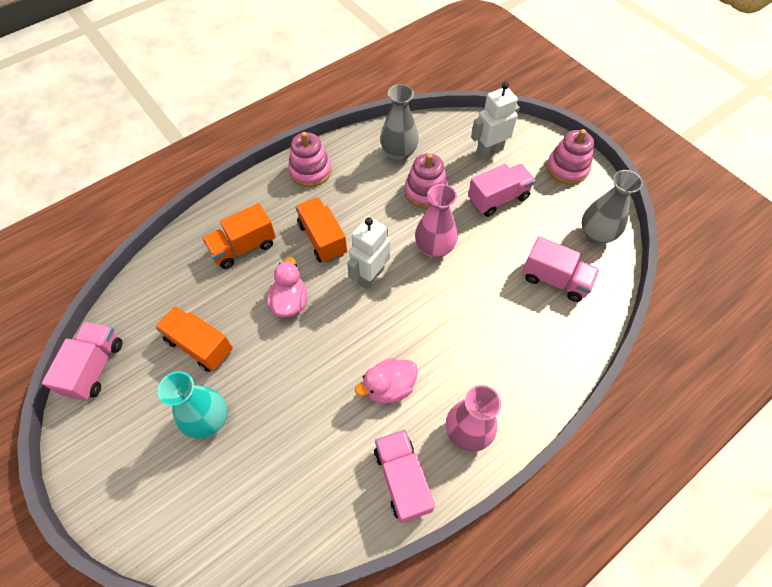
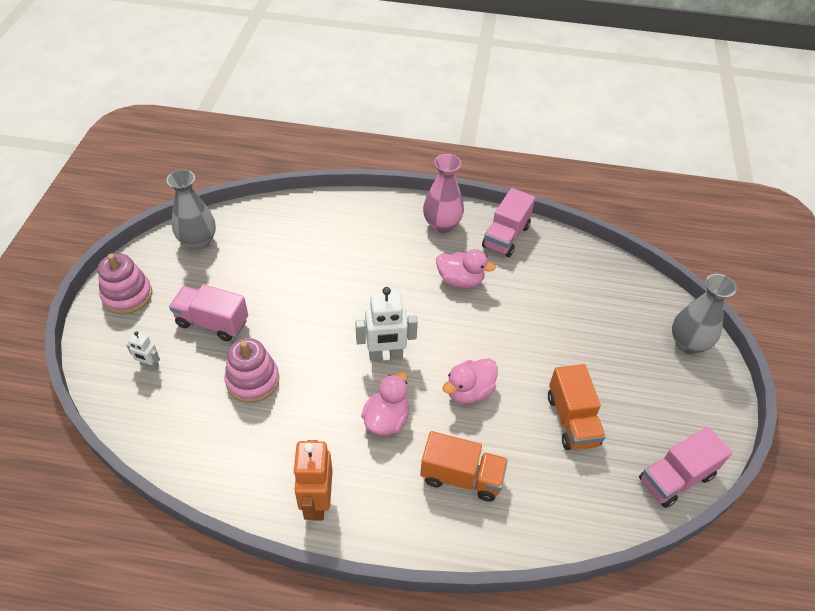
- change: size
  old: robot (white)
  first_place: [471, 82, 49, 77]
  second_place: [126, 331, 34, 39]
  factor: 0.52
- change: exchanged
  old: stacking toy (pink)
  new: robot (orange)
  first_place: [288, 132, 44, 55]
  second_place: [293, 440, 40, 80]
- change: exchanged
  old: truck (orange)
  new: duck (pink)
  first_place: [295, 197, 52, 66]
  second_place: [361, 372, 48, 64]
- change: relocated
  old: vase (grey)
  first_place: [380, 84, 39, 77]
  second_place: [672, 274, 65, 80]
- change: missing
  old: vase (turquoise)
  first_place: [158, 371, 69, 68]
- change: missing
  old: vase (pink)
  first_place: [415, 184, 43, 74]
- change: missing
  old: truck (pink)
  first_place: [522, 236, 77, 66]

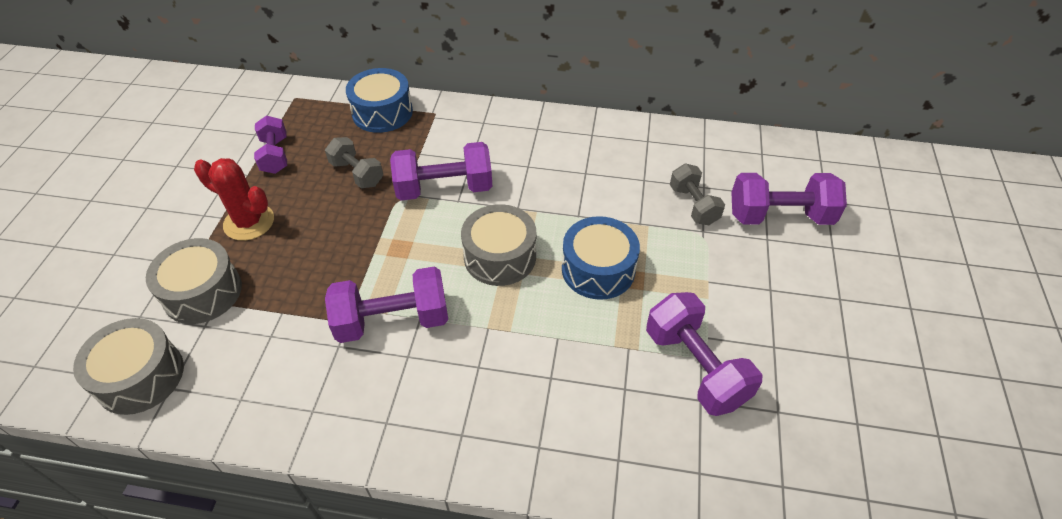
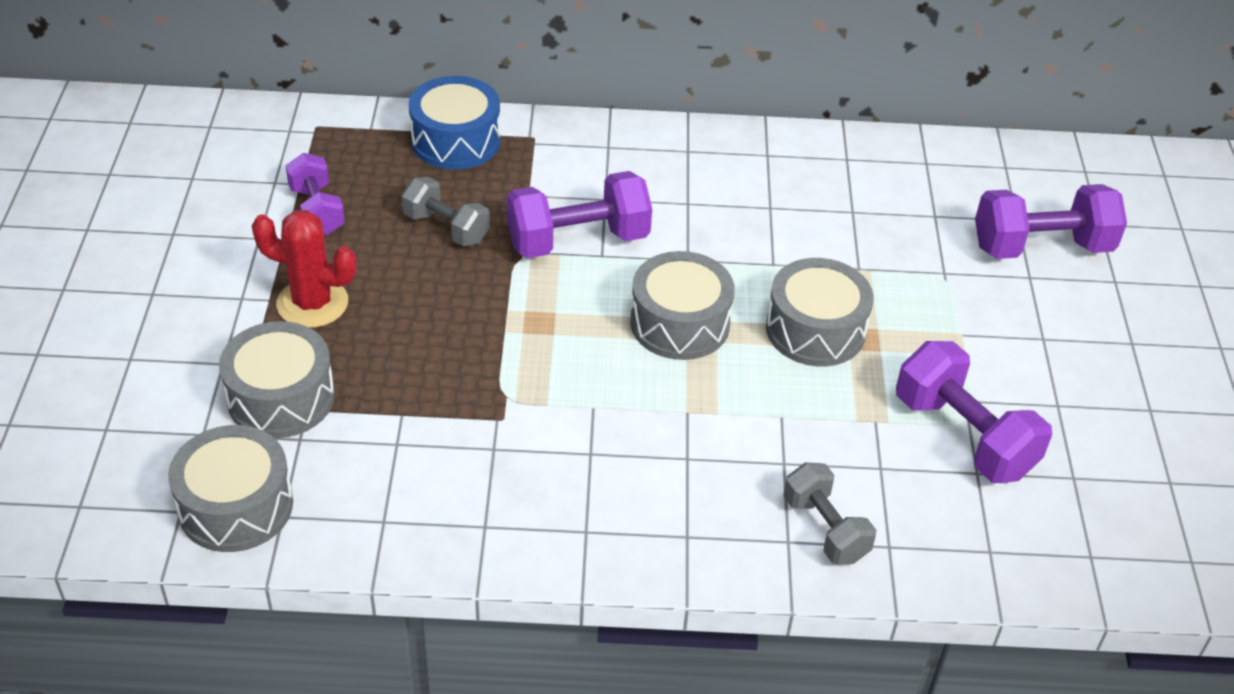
- change: colour
  old: drum (blue)
  new: drum (grey)
  first_place: [562, 216, 78, 84]
  second_place: [766, 258, 108, 108]
- change: relocated
  old: dumbbell (grey)
  first_place: [670, 164, 55, 61]
  second_place: [783, 462, 93, 102]
- change: missing
  old: dumbbell (purple)
  first_place: [325, 267, 123, 76]

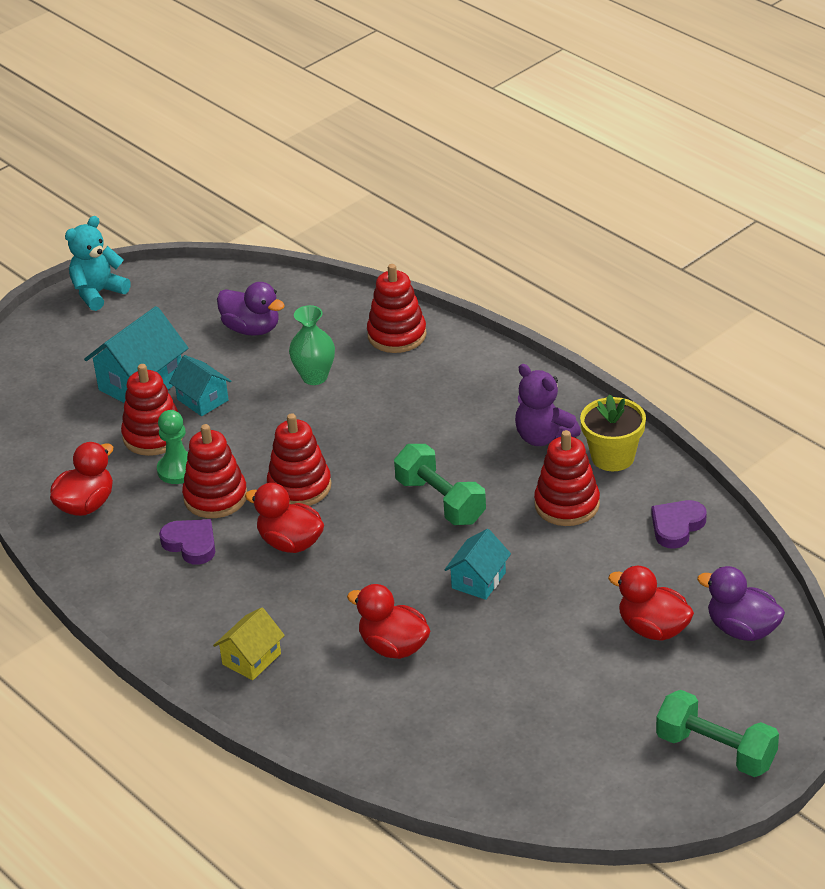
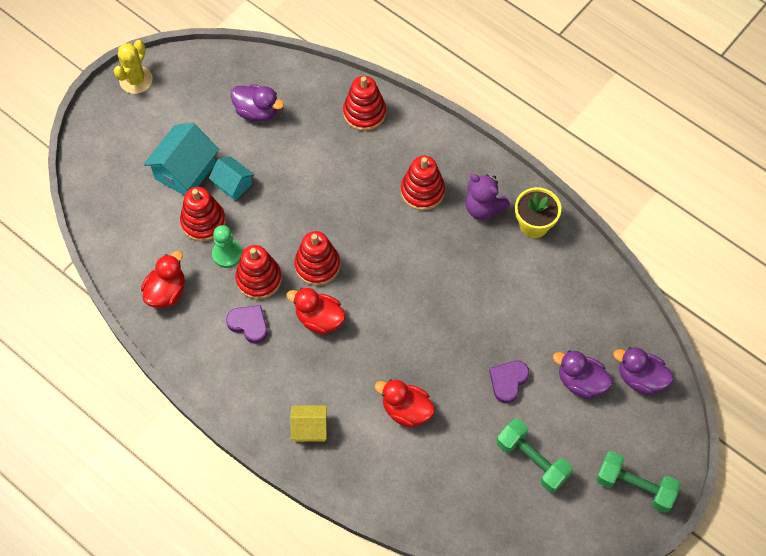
- change: exchanged
  old: teddy bear (turquoise)
  new: cactus (yellow)
  first_place: [65, 216, 66, 95]
  second_place: [114, 40, 39, 54]
- change: spun
  old: house (yellow)
  first_place: [213, 607, 72, 73]
  second_place: [290, 405, 37, 37]
  degrees: 60
- change: relocated
  old: stacking toy (red)
  first_place: [534, 430, 66, 96]
  second_place: [401, 155, 44, 56]
- change: relocated
  old: heart (purple)
  first_place: [652, 500, 55, 49]
  second_place: [489, 360, 40, 43]
- change: relocated
  old: dumbbell (green)
  first_place: [394, 444, 92, 81]
  second_place: [496, 419, 77, 74]
- change: colour
  old: duck (red)
  new: duck (purple)
  first_place: [608, 566, 86, 75]
  second_place: [553, 350, 60, 49]
- change: missing
  old: vase (green)
  first_place: [289, 305, 46, 80]
- change: missing
  old: house (turquoise)
  first_place: [444, 529, 67, 71]

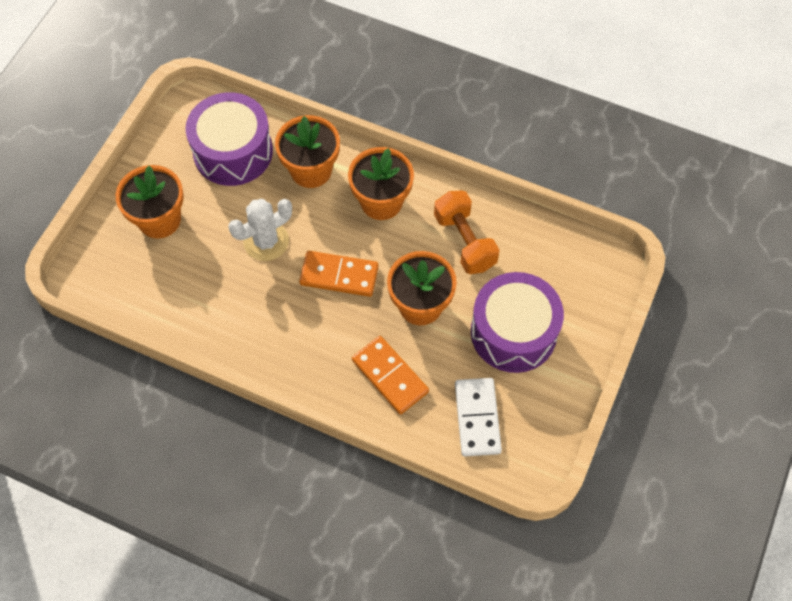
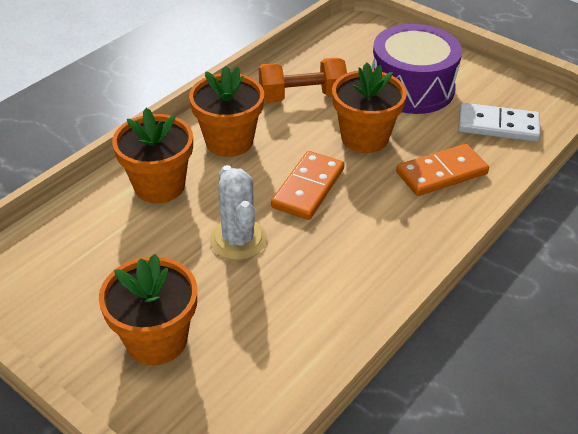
- change: missing
  old: drum (purple)
  first_place: [185, 92, 88, 94]

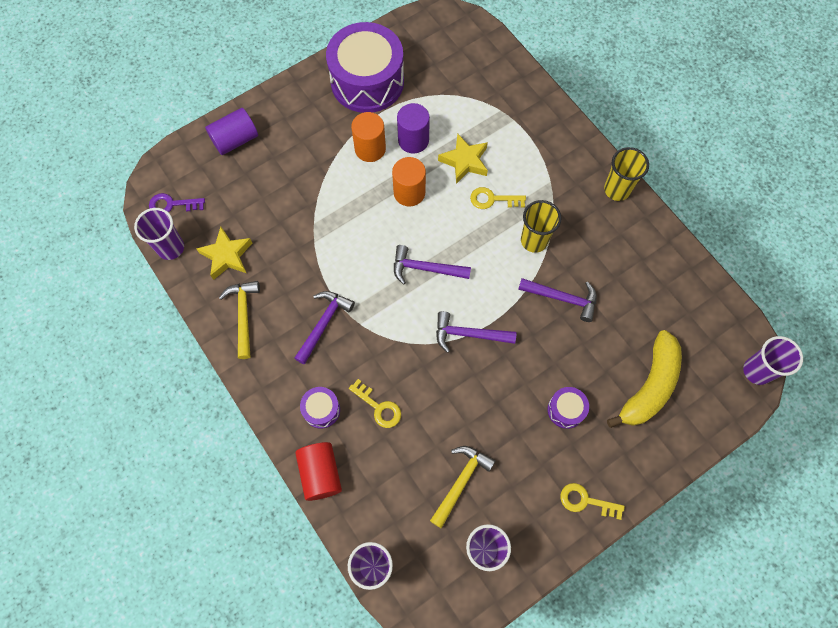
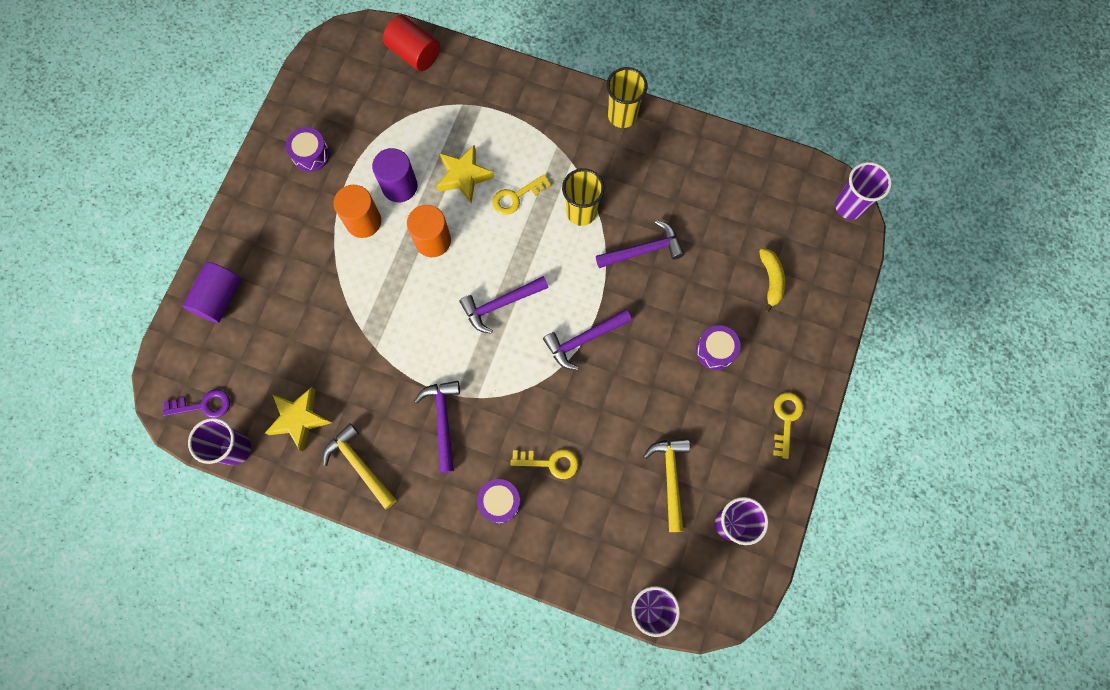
- change: spun
  old: key (purple)
  first_place: [149, 193, 56, 19]
  second_place: [163, 389, 67, 29]
  degrees: -150
- change: size
  old: drum (purple)
  first_place: [326, 22, 78, 91]
  second_place: [286, 127, 44, 45]
  factor: 0.43
- change: relocated
  old: cylinder (red)
  first_place: [295, 442, 47, 59]
  second_place: [383, 15, 57, 56]
- change: size
  old: banana (yellow)
  first_place: [607, 330, 75, 98]
  second_place: [759, 248, 26, 64]
  factor: 0.54
- change: spun
  old: key (yellow)
  first_place: [561, 483, 64, 37]
  second_place: [773, 392, 31, 67]
  degrees: 120

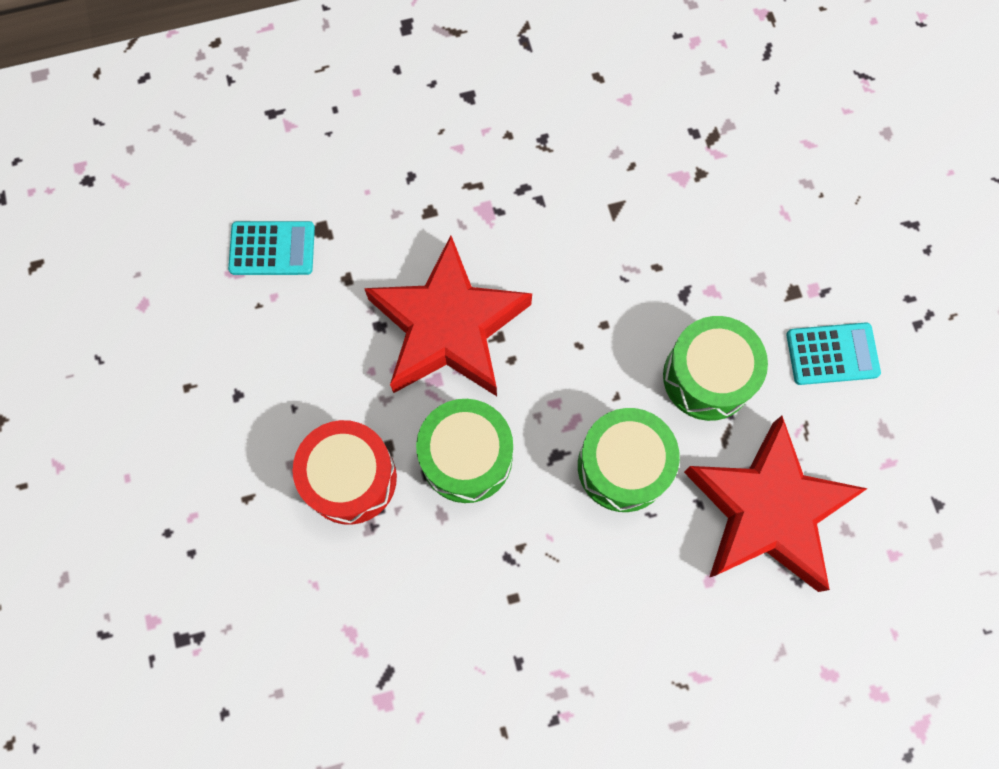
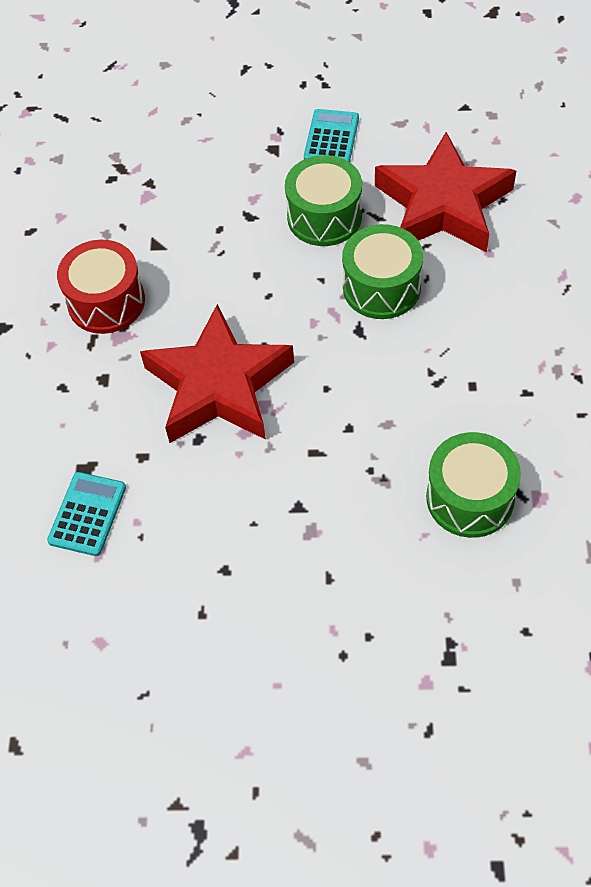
- change: relocated
  old: drum (red)
  first_place: [293, 420, 104, 105]
  second_place: [57, 240, 88, 94]
- change: relocated
  old: drum (green)
  first_place: [416, 399, 97, 104]
  second_place: [426, 432, 95, 106]

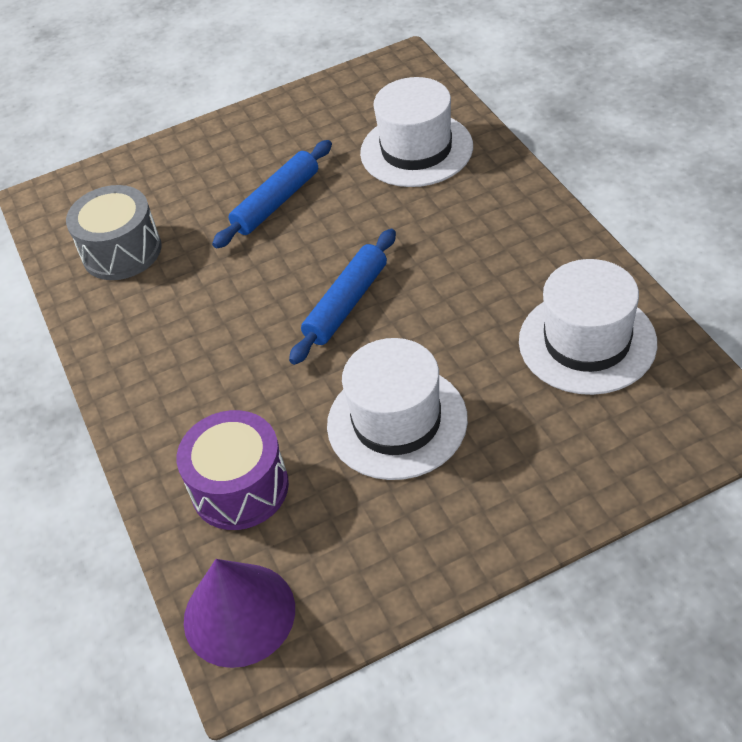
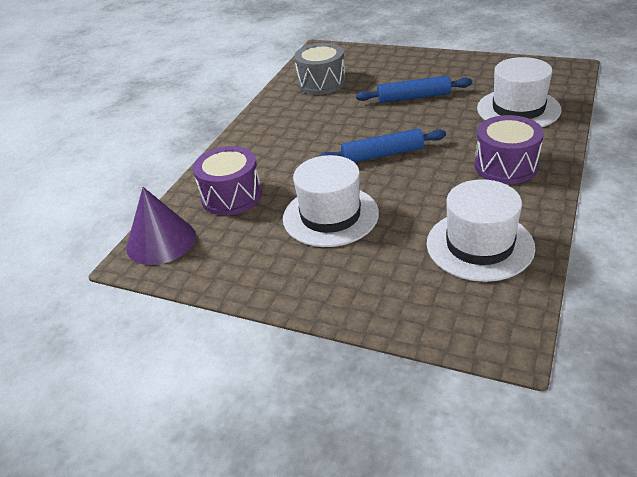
- change: appeared
  new: drum (purple)
  second_place: [475, 115, 69, 69]

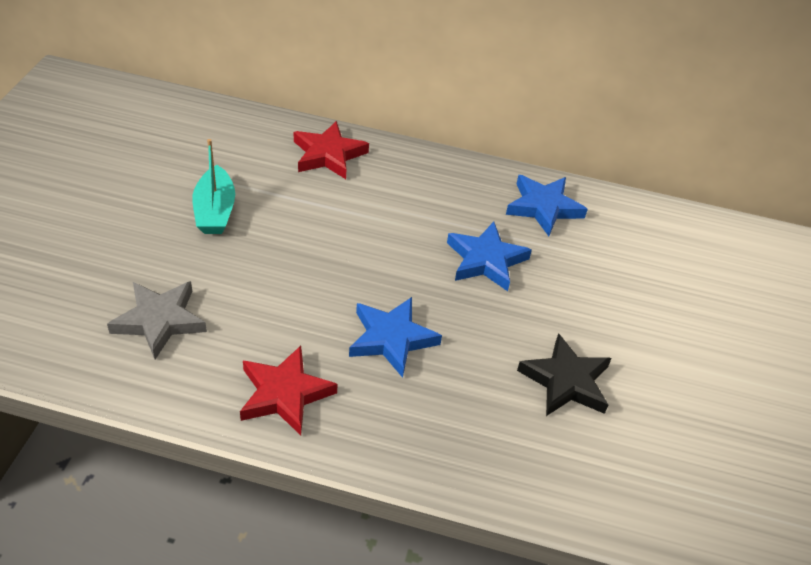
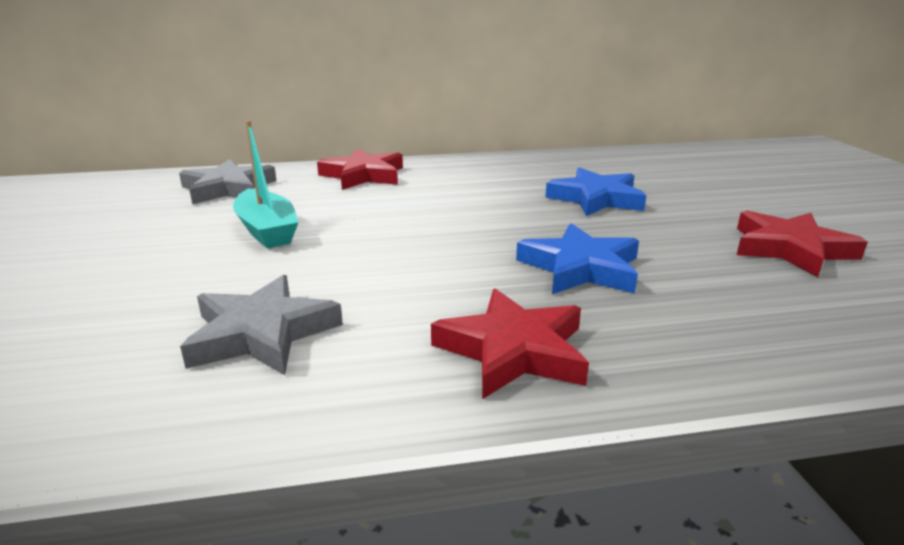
- change: appeared
  new: star (grey)
  second_place: [179, 159, 97, 46]
- change: colour
  old: star (black)
  new: star (red)
  first_place: [517, 333, 95, 83]
  second_place: [737, 211, 131, 66]
- change: missing
  old: star (blue)
  first_place: [506, 175, 82, 61]

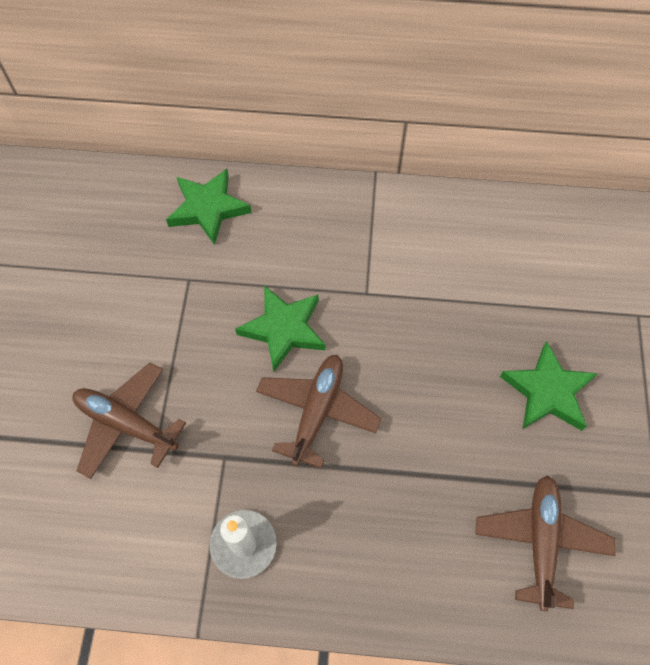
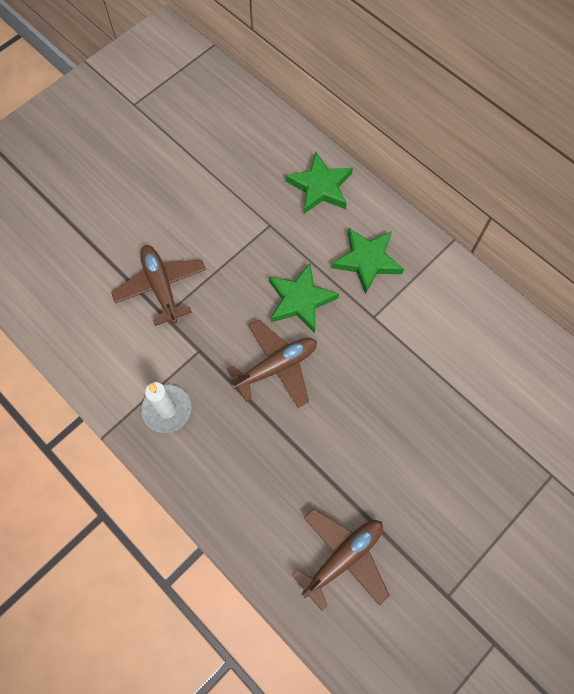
- change: relocated
  old: star (green)
  first_place: [500, 341, 98, 90]
  second_place: [332, 228, 72, 67]

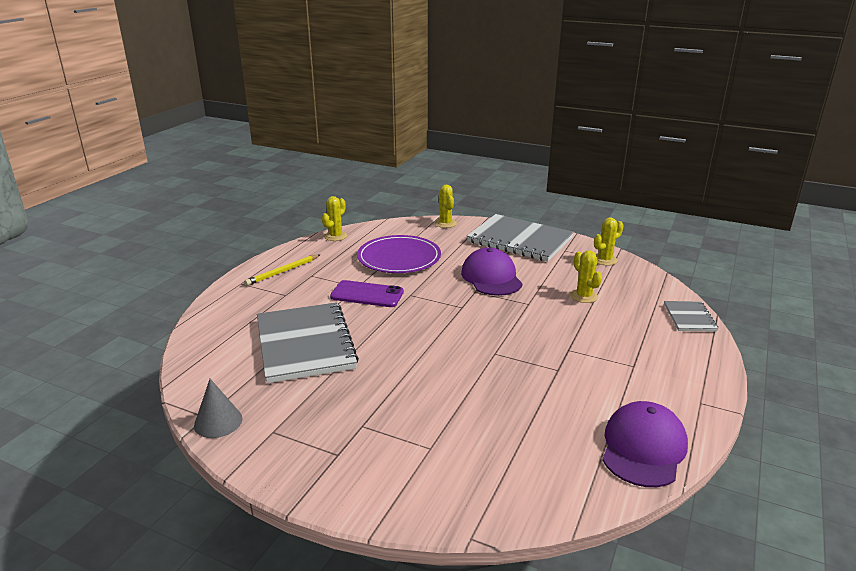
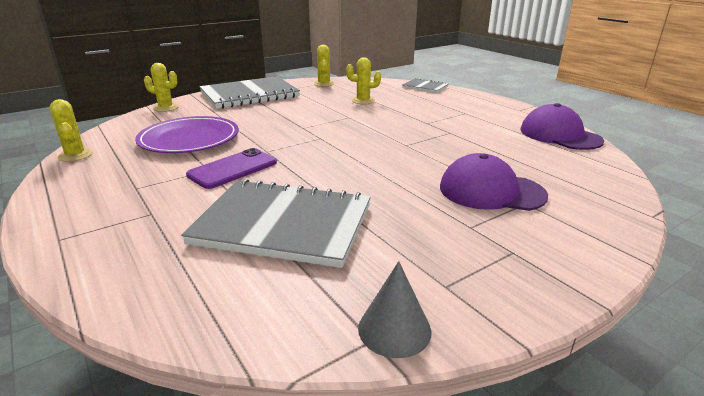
- change: relocated
  old: cap (purple)
  first_place: [461, 247, 62, 49]
  second_place: [440, 153, 108, 58]
- change: missing
  old: pencil (yellow)
  first_place: [245, 255, 75, 31]

